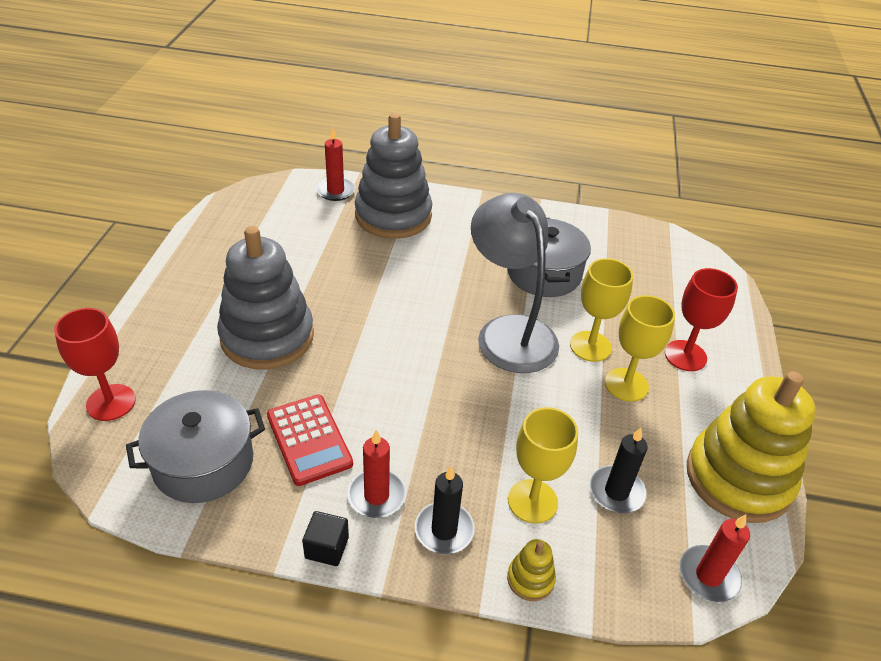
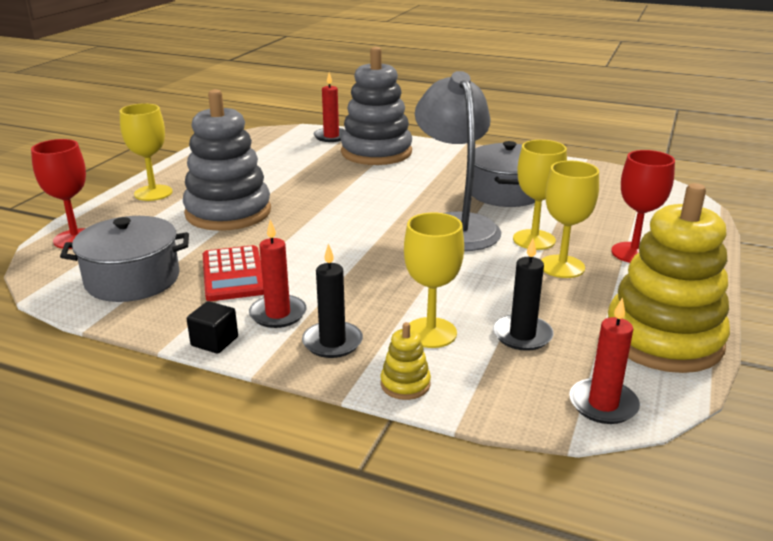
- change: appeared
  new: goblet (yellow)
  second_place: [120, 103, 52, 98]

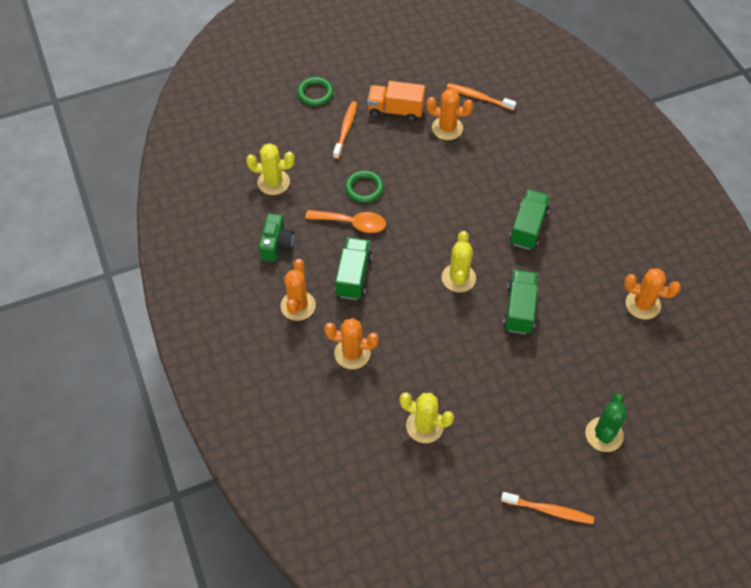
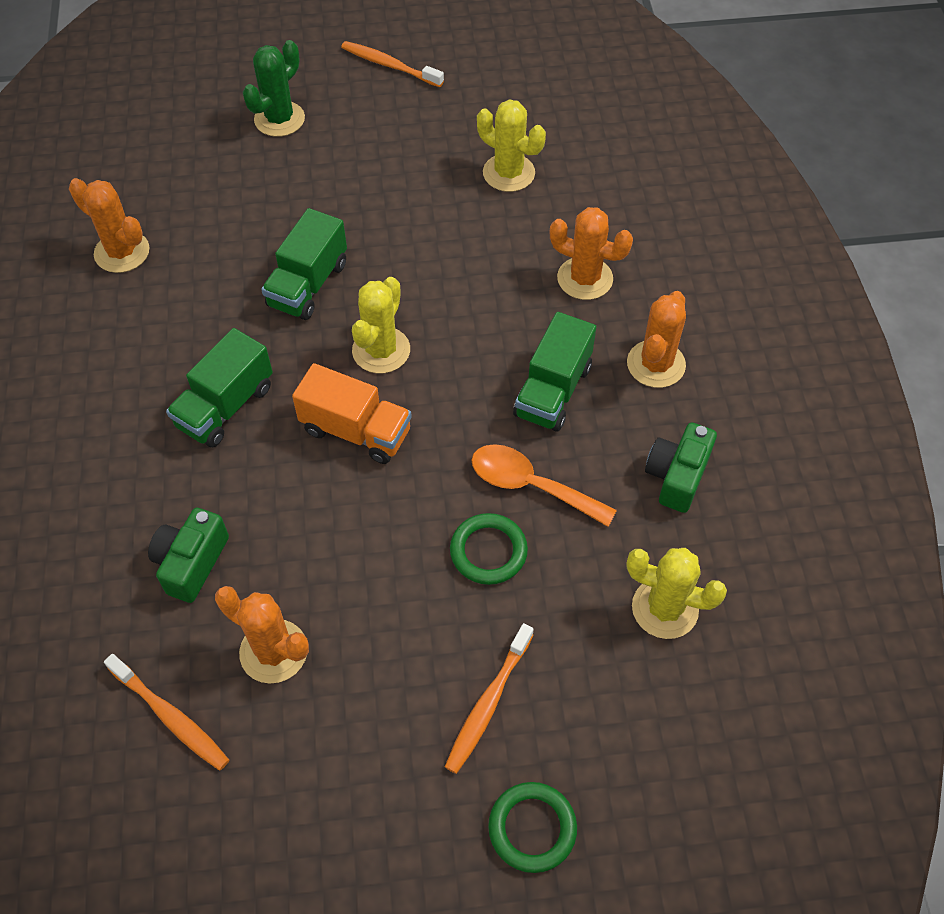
- change: appeared
  new: camera (green)
  second_place: [148, 508, 81, 95]
- change: relocated
  old: truck (orange)
  first_place: [367, 81, 58, 41]
  second_place: [292, 363, 120, 101]

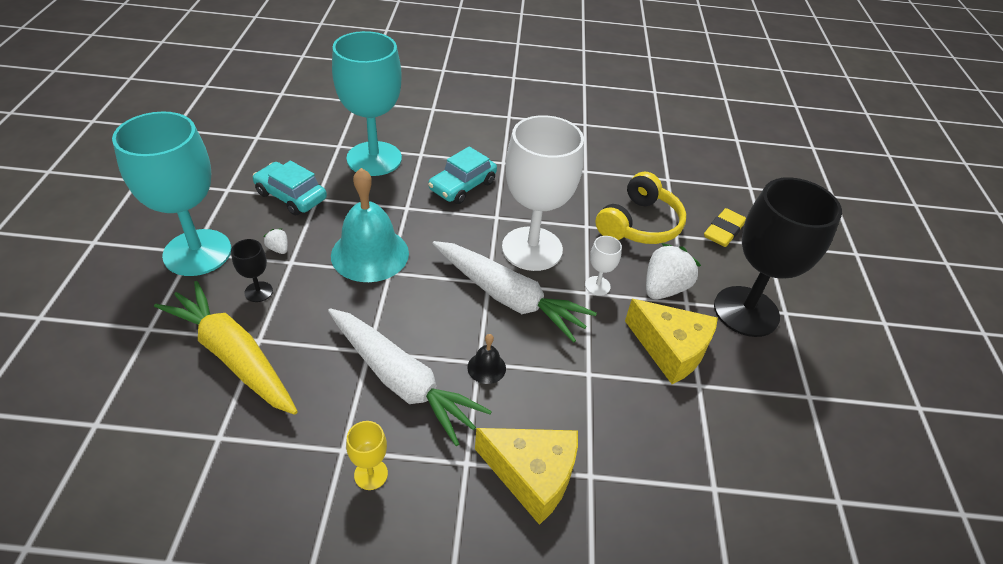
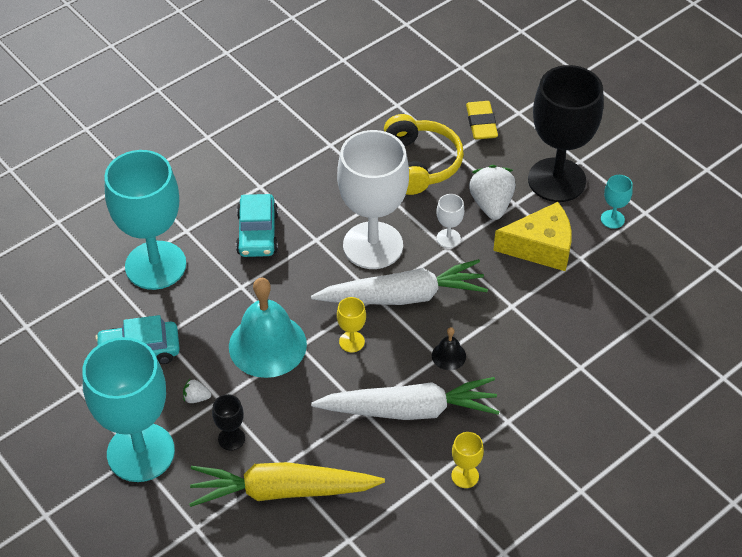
- change: appeared
  new: goblet (yellow)
  second_place: [337, 297, 29, 55]
- change: appeared
  new: goblet (turquoise)
  second_place: [601, 175, 32, 54]
- change: missing
  old: cheese (yellow)
  first_place: [475, 428, 103, 97]

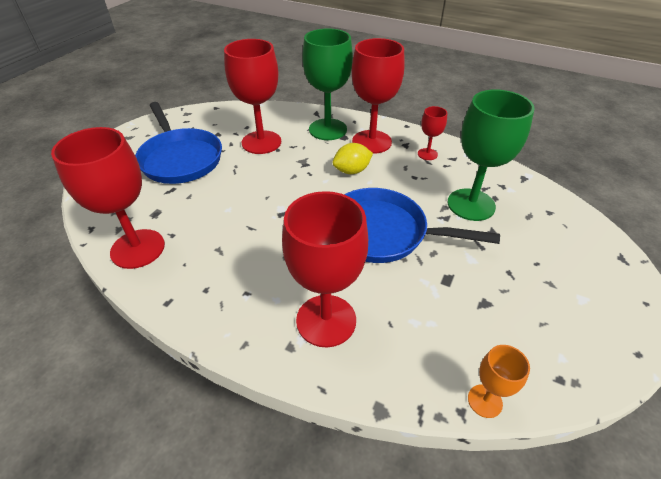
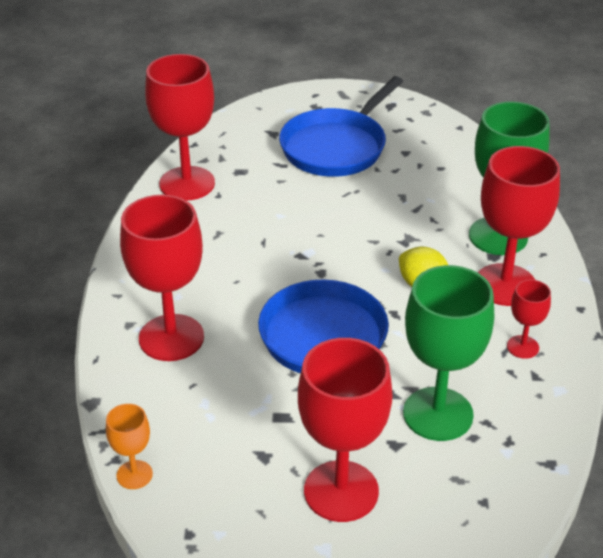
- change: relocated
  old: goblet (red)
  first_place: [224, 39, 57, 115]
  second_place: [298, 338, 94, 184]

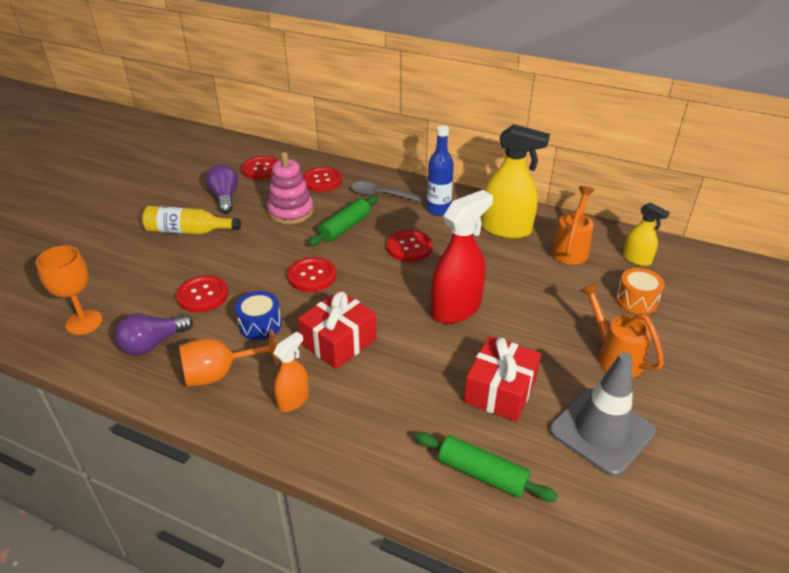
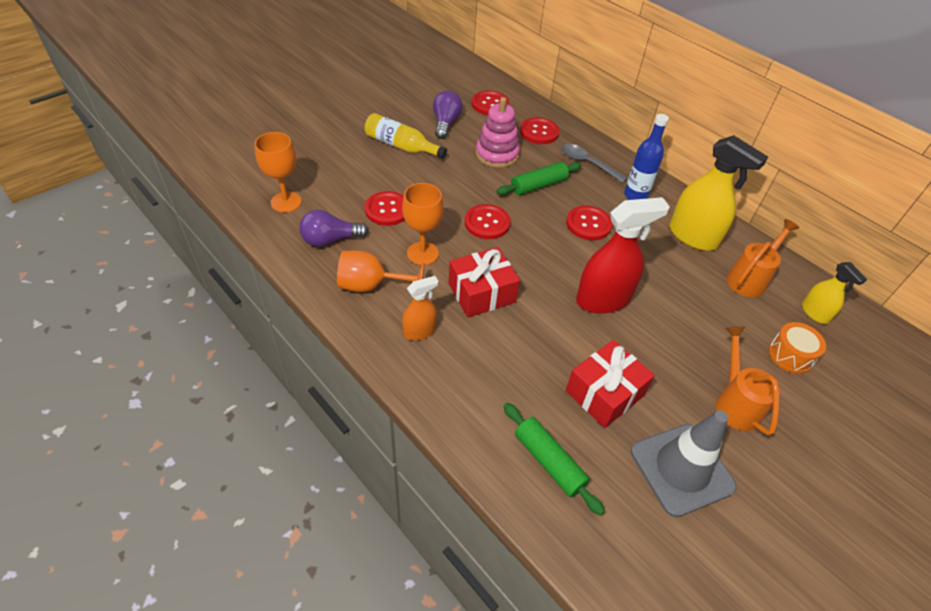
- change: exchanged
  old: drum (blue)
  new: goblet (orange)
  first_place: [235, 291, 47, 49]
  second_place: [402, 183, 41, 82]

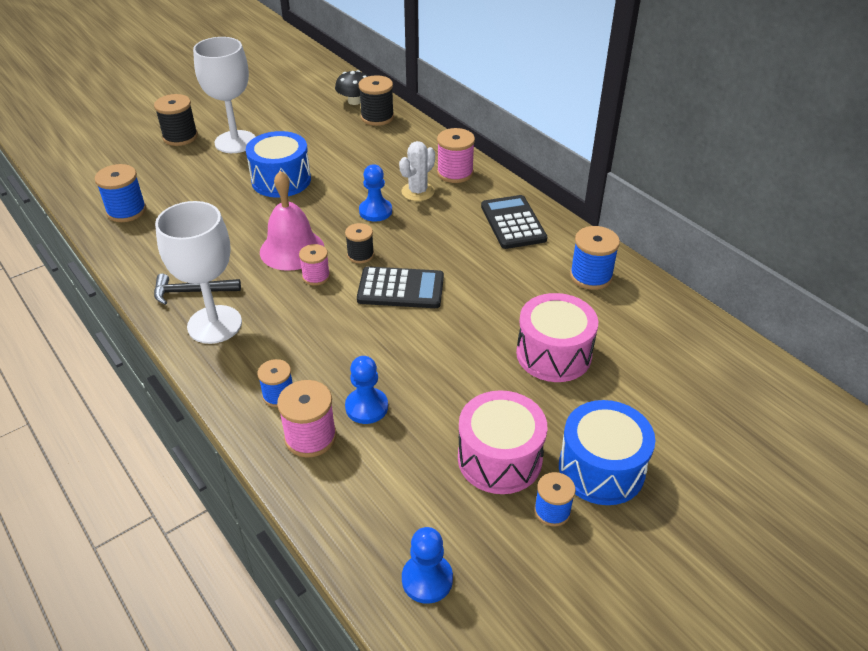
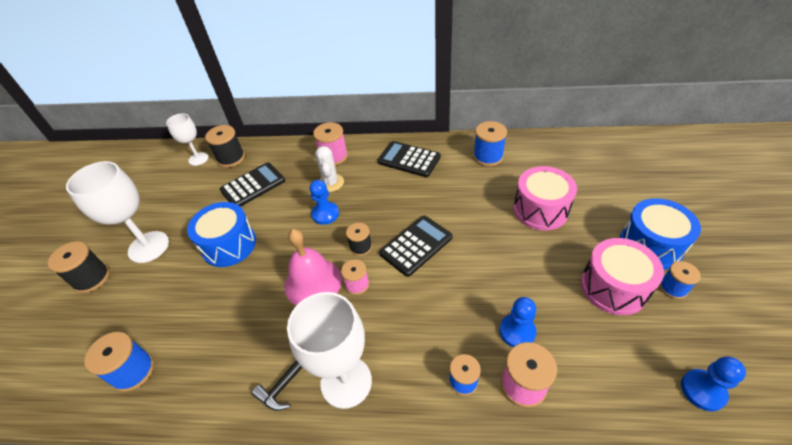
- change: exchanged
  old: mushroom (black)
  new: goblet (white)
  first_place: [335, 70, 33, 35]
  second_place: [166, 113, 43, 53]
- change: appeared
  new: calculator (black)
  second_place: [220, 162, 65, 45]

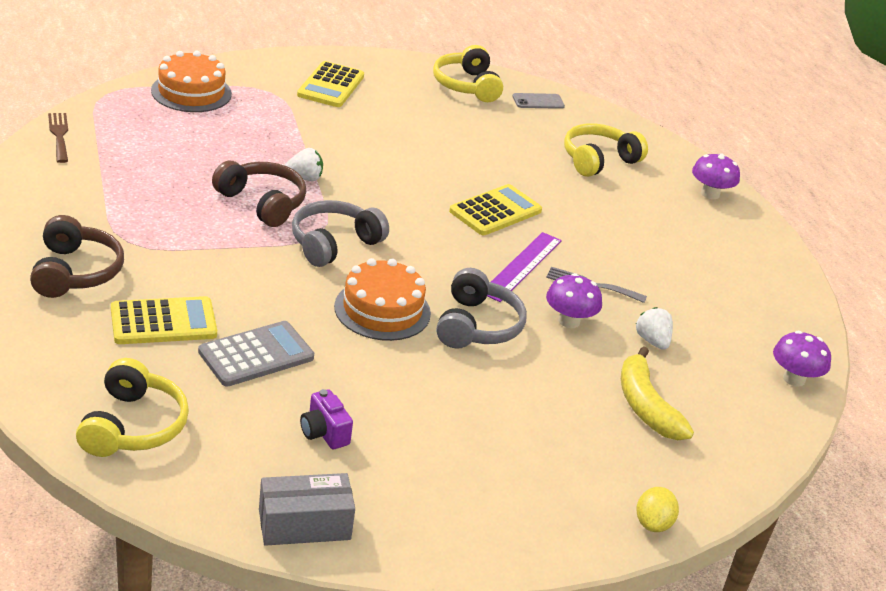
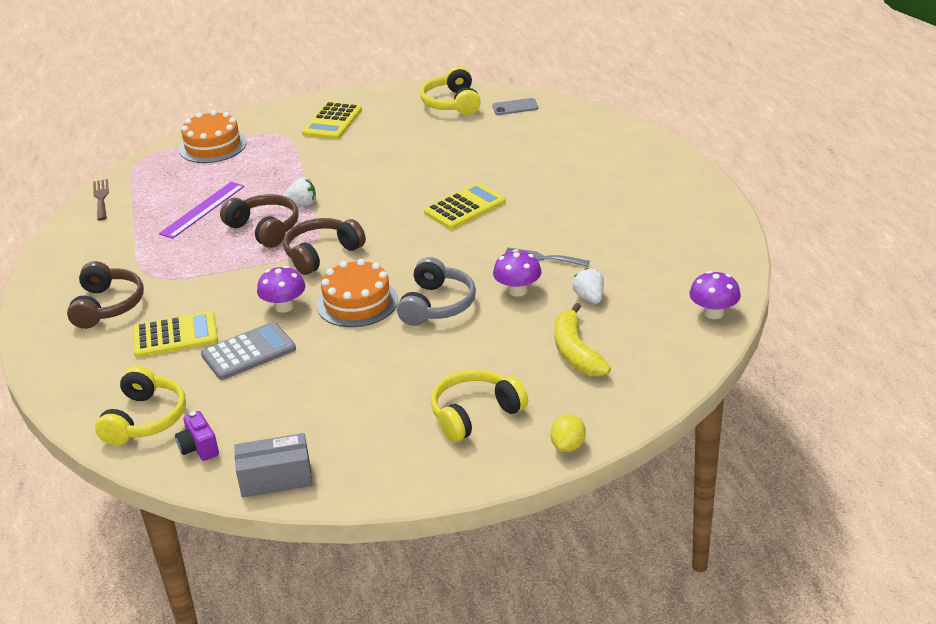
- change: relocated
  old: ruler (purple)
  first_place: [487, 232, 75, 70]
  second_place: [159, 182, 86, 57]
- change: relocated
  old: camera (purple)
  first_place: [300, 389, 53, 60]
  second_place: [175, 411, 44, 50]
- change: relocated
  old: mushroom (purple)
  first_place: [692, 153, 48, 46]
  second_place: [257, 266, 48, 47]
- change: colour
  old: headphones (grey)
  new: headphones (brown)
  first_place: [292, 200, 97, 67]
  second_place: [284, 218, 82, 57]
- change: relocated
  old: headphones (yellow)
  first_place: [564, 123, 84, 54]
  second_place: [431, 369, 97, 73]

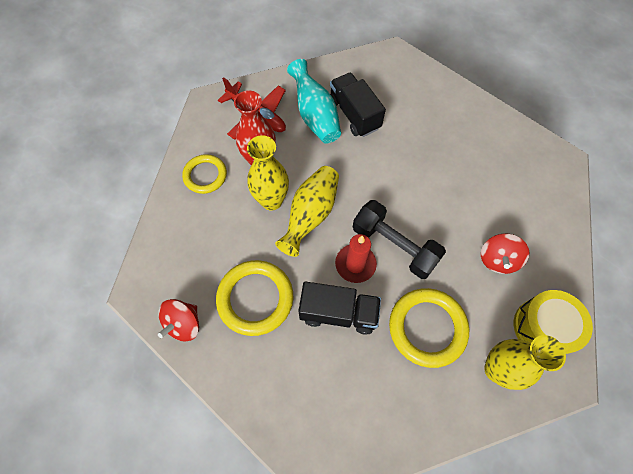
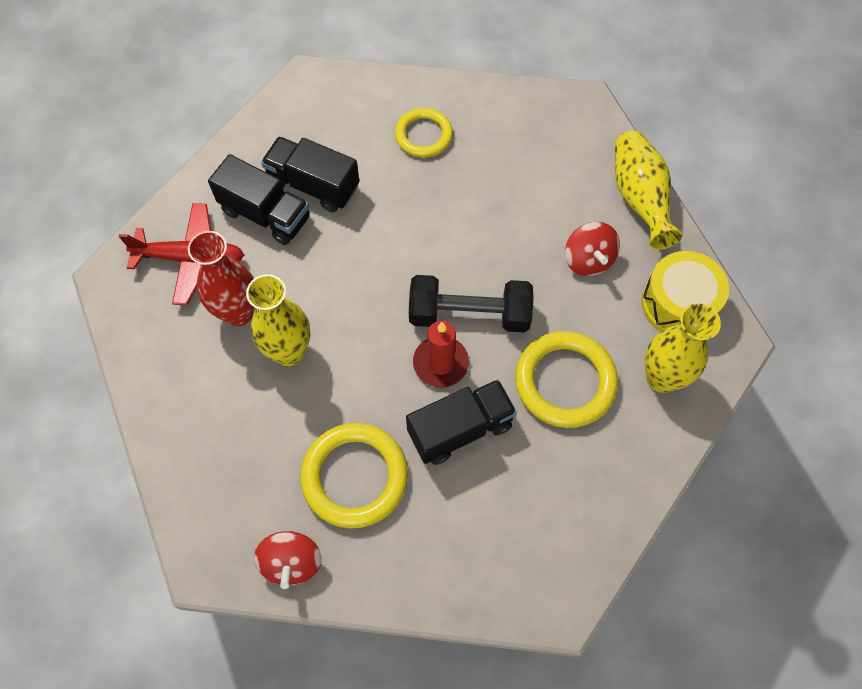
- change: exchanged
  old: vase (turquoise)
  new: truck (black)
  first_place: [287, 59, 54, 85]
  second_place: [208, 154, 102, 91]
- change: relocated
  old: ring (yellow)
  first_place: [182, 154, 45, 40]
  second_place: [395, 108, 58, 50]
- change: relocated
  old: vase (yellow)
  first_place: [275, 166, 64, 91]
  second_place: [615, 131, 68, 119]

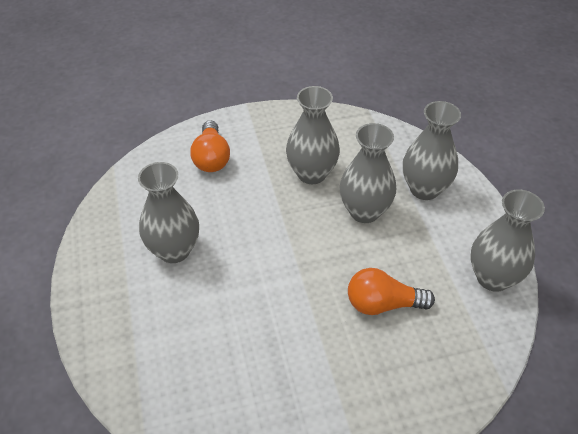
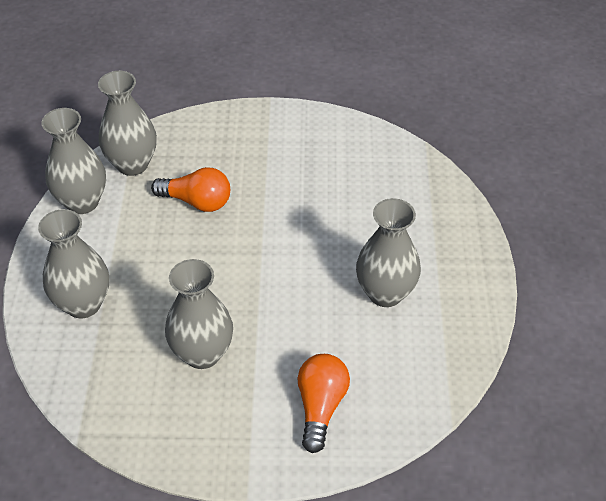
- change: relocated
  old: vase (grey)
  first_place: [340, 123, 56, 100]
  second_place: [98, 71, 59, 105]

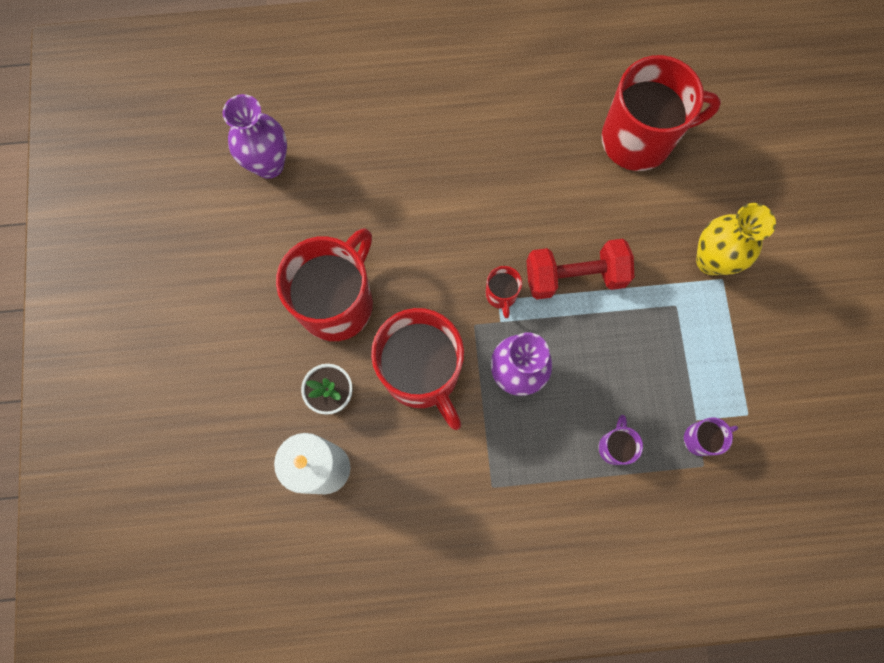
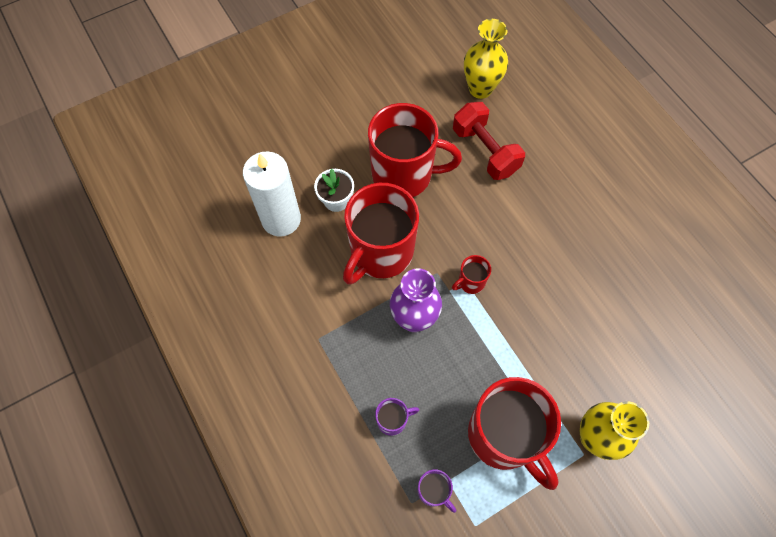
- change: relocated
  old: dumbbell (red)
  first_place: [526, 239, 108, 60]
  second_place: [453, 102, 72, 78]
- change: colour
  old: vase (purple)
  new: vase (yellow)
  first_place: [222, 94, 65, 85]
  second_place: [464, 19, 44, 80]
- change: relocated
  old: mug (red)
  first_place: [601, 55, 120, 116]
  second_place: [468, 377, 93, 113]

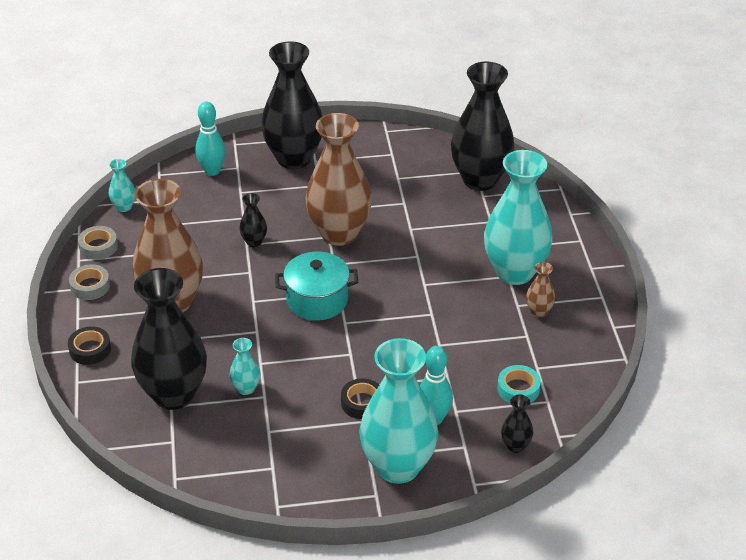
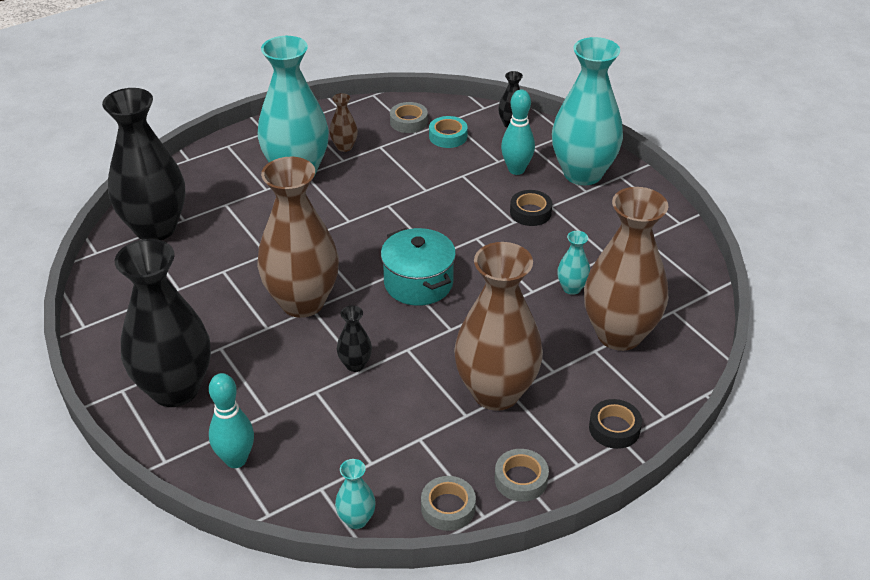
- change: appeared
  new: tape (grey)
  second_place: [390, 102, 38, 31]
- change: colour
  old: vase (black)
  new: vase (brown)
  first_place: [131, 268, 76, 142]
  second_place: [584, 187, 84, 164]

